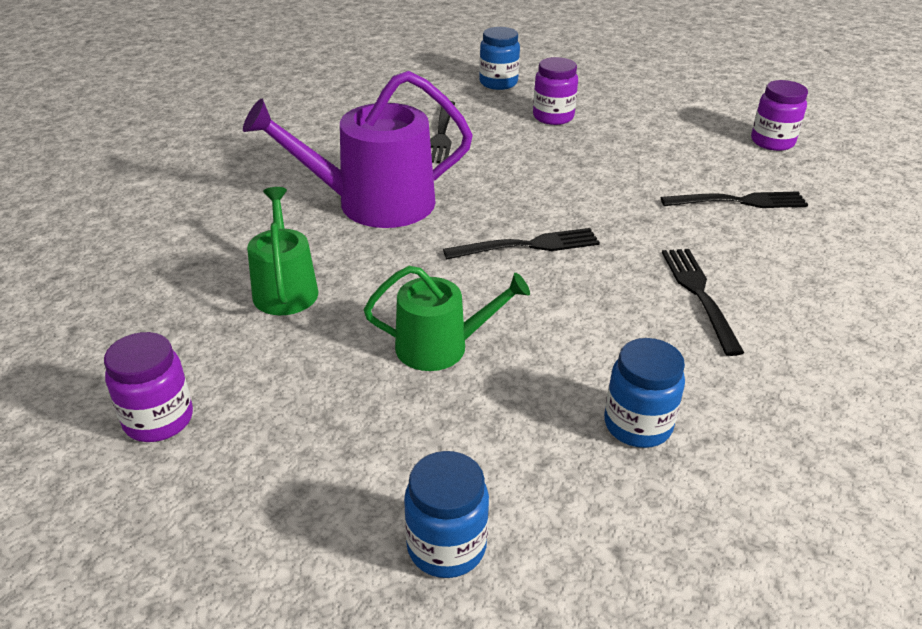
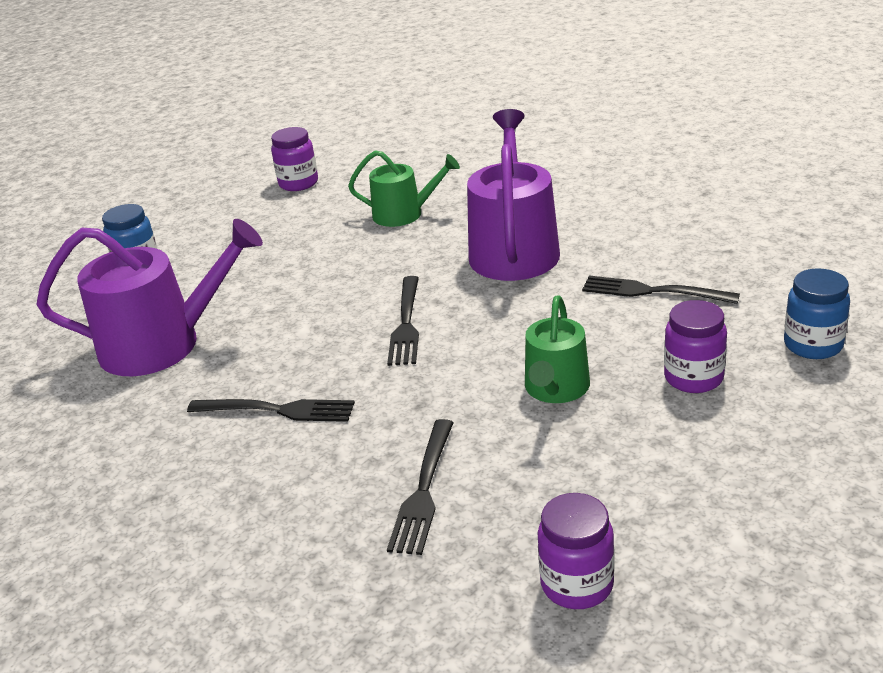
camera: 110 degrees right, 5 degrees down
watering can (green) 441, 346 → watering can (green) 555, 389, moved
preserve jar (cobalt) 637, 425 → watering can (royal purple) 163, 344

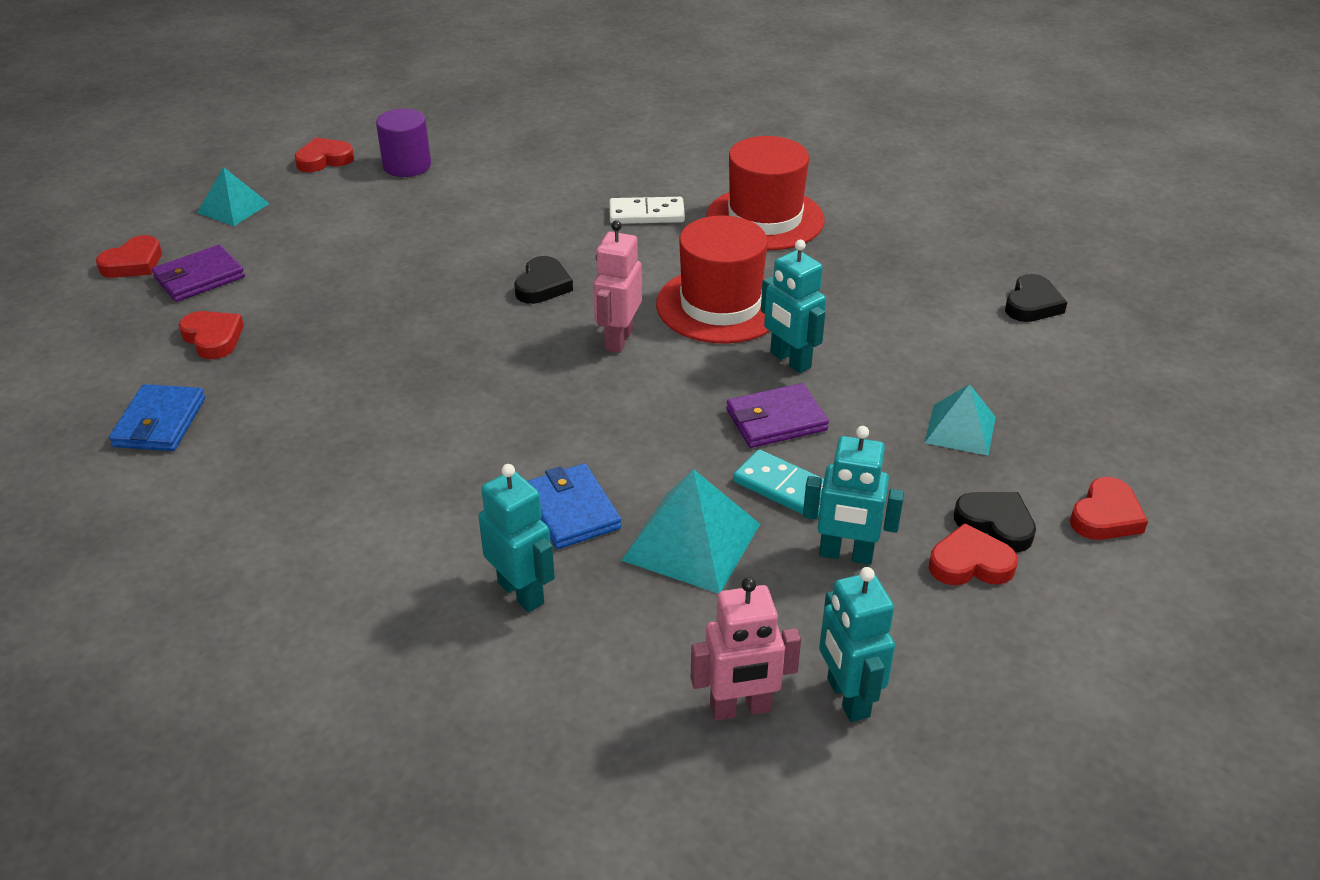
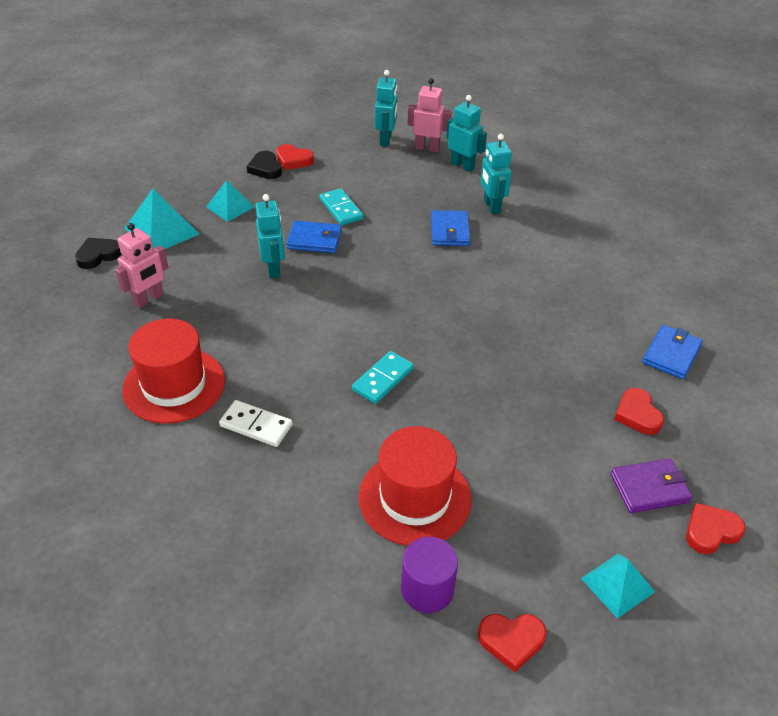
camera: 155 degrees left, 5 degrees up
love heart (crimson) 1106, 516 → -
robot figure (pink) 618, 340 → robot figure (pink) 149, 299, moved
pyramid (teal) 691, 542 → pyramid (teal) 162, 231, moved
hat (crimson) 721, 305 → hat (crimson) 414, 498, moved
robot figure (teal) 846, 554 → robot figure (teal) 462, 165, moved
love heart (ebony) 543, 285 → domino tile (teal) 383, 379
billfold (royal purple) 776, 420 → billfold (cobalt) 314, 240

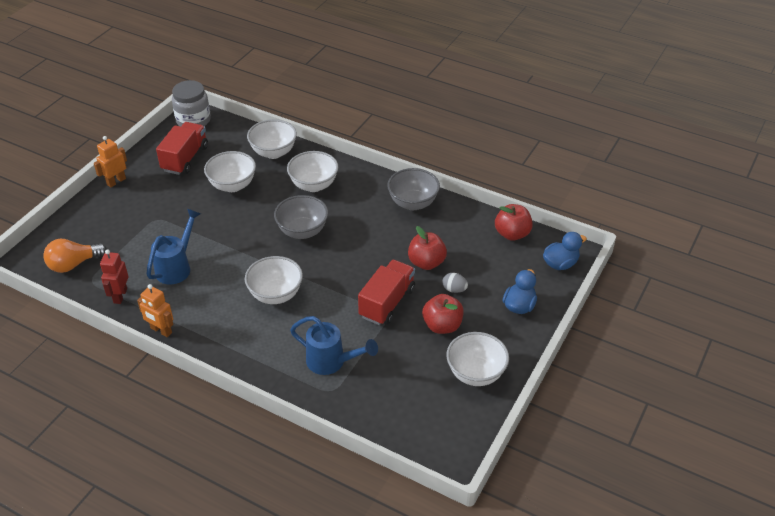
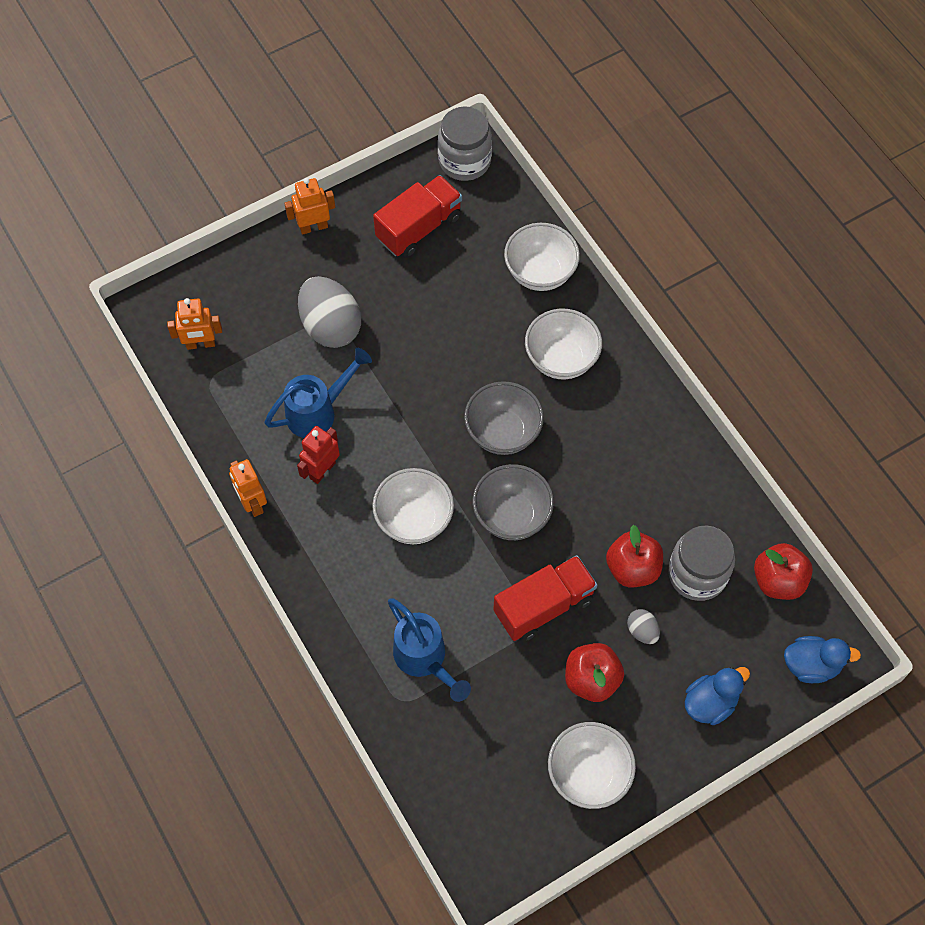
camera: 30 degrees right, 20 degrees up
deep dish (snow-white) 232, 185 → -
- → egg (gray) 330, 326
- → preserve jar (gray) 697, 574
robot figure (crimson) 120, 296 → robot figure (crimson) 322, 470, moved
deep dish (gray) 413, 203 → deep dish (gray) 512, 516, moved
bulb (bright orange) 73, 264 → robot figure (bright orange) 200, 344

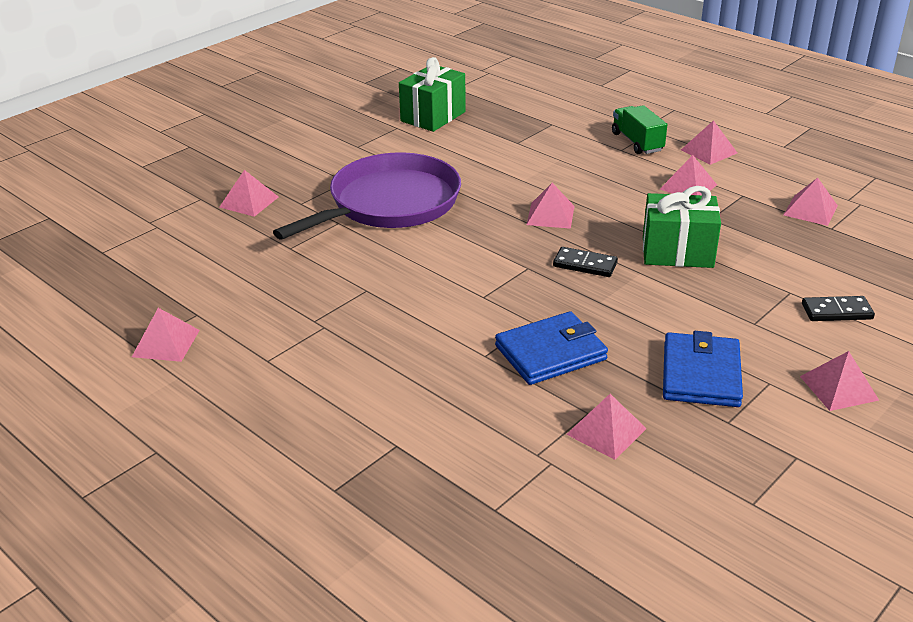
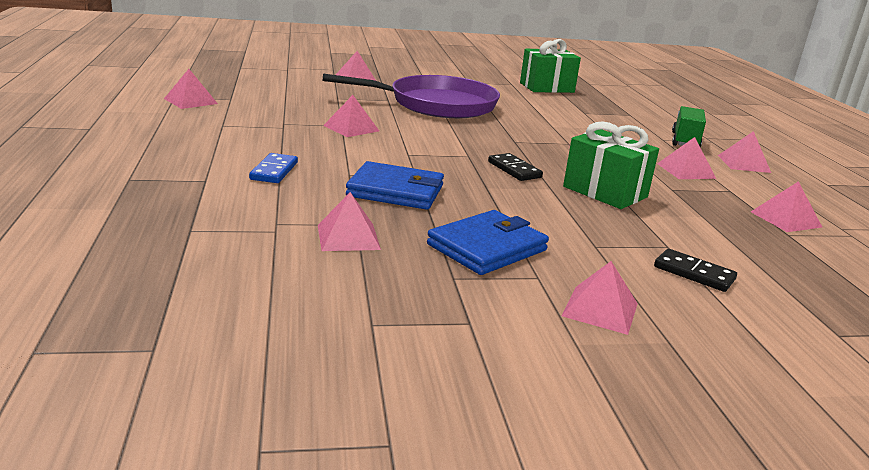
camera: 35 degrees right, 10 degrees down
- → domino tile (cobalt) 274, 171
pyramid (pink) 550, 215 → pyramid (pink) 351, 128, moved

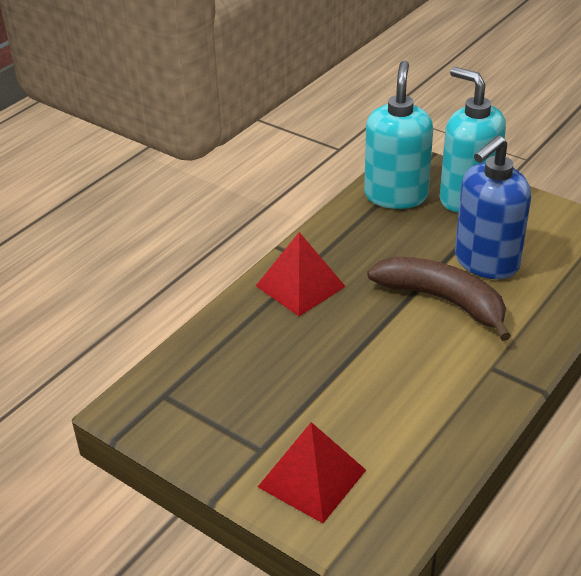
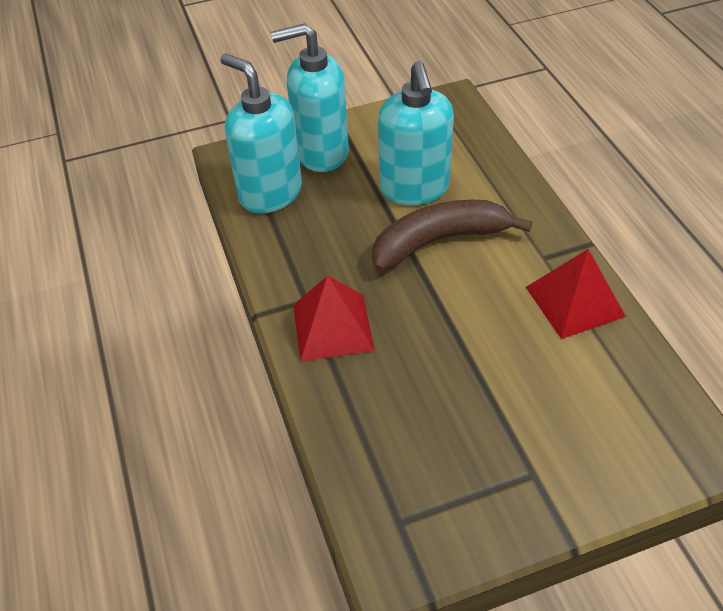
camera: 55 degrees left, 10 degrees up
pyramid (crimson) 312, 478 → pyramid (crimson) 575, 301, moved
soap pump (cobalt) 486, 262 → soap pump (teal) 414, 188

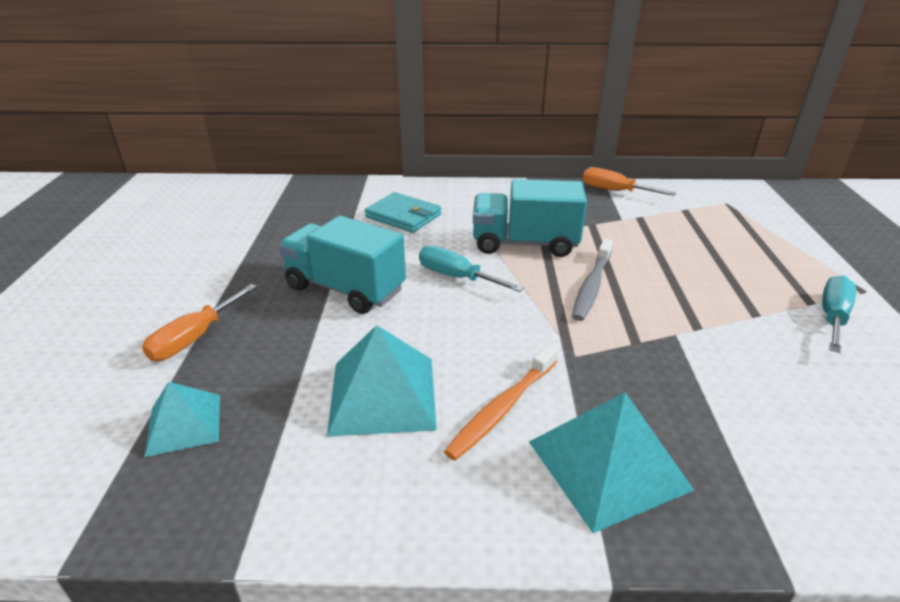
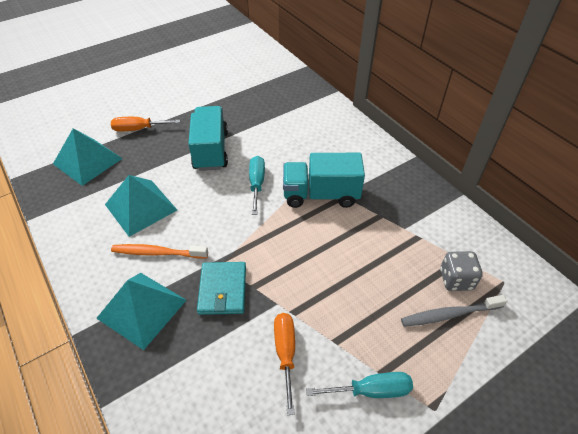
camera: 55 degrees right, 15 degrees up
- → die (gray) 456, 279
billfold (teal) 403, 216 → billfold (teal) 222, 290, moved
dental brush (gray) 592, 286 → dental brush (gray) 449, 314, moved
screwdriver (bright orange) 614, 191 → screwdriver (bright orange) 285, 353, moved
toy truck (teal) 524, 244 → toy truck (teal) 320, 195, 60 degrees counterclockwise
pyramid (teal) 184, 424 → pyramid (teal) 88, 161, x1.61

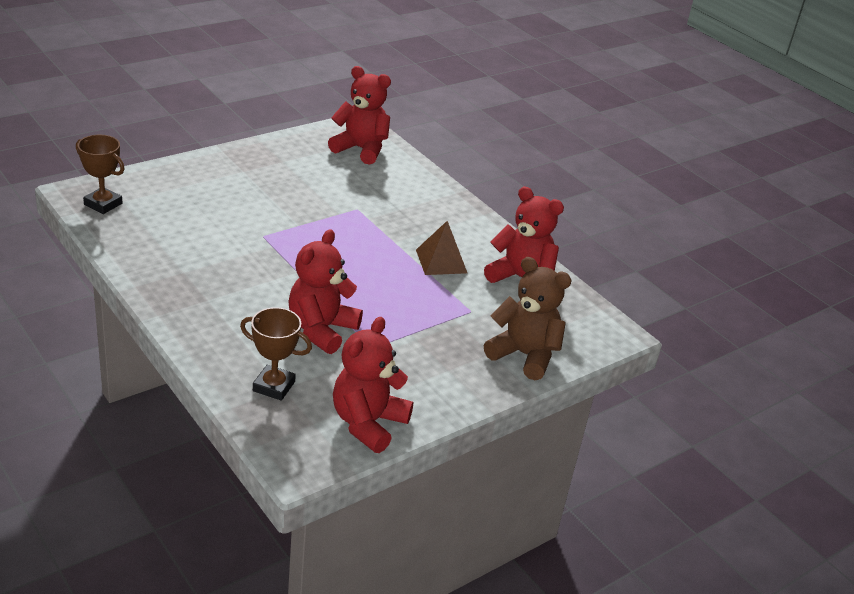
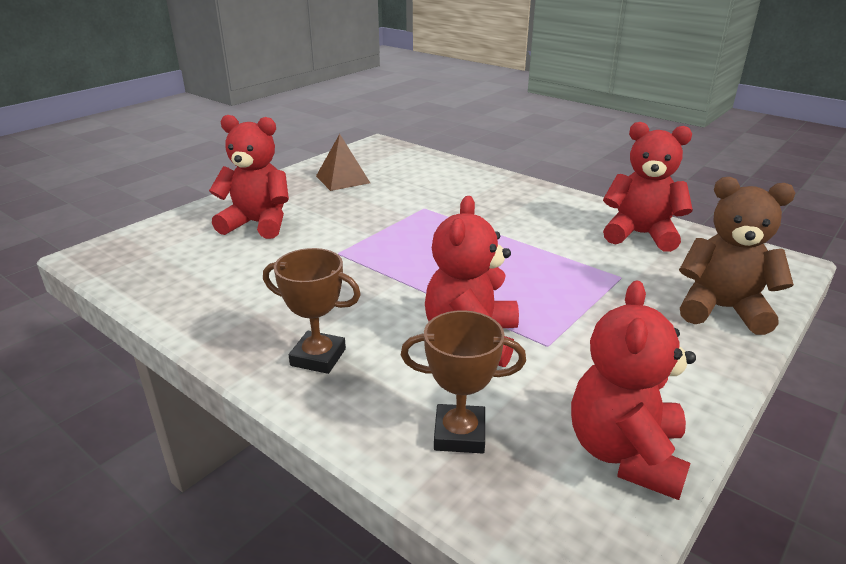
camera: 10 degrees left, 5 degrees down
prize cup (dark brown) 103, 204 → prize cup (dark brown) 318, 357, moved
teddy (crimson) 361, 149 → teddy (crimson) 258, 224, moved
pyramid (dark brown) 441, 261 → pyramid (dark brown) 342, 179, moved

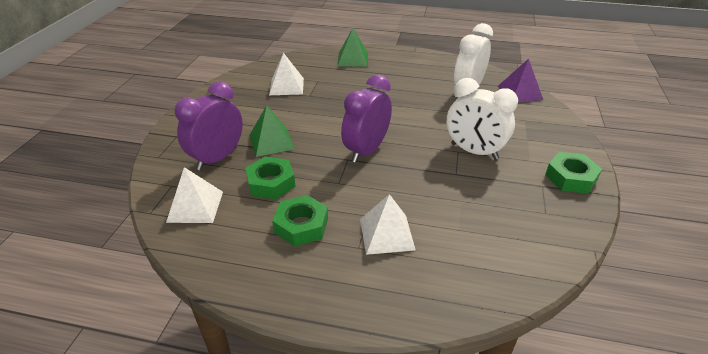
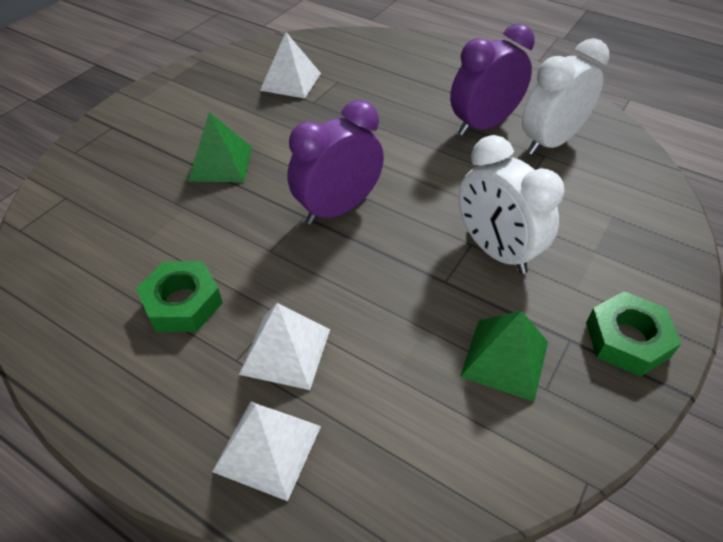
camera: 20 degrees right, 10 degrees up
hexagon nut (green) 271, 183 → -
pyramid (royal purple) 520, 92 → -
pyramid (snow-white) 195, 206 → pyramid (snow-white) 267, 448, moved
bedside clock (royal purple) 217, 158 → bedside clock (royal purple) 483, 125, moved
pyramid (green) 353, 59 → pyramid (green) 505, 359, moved

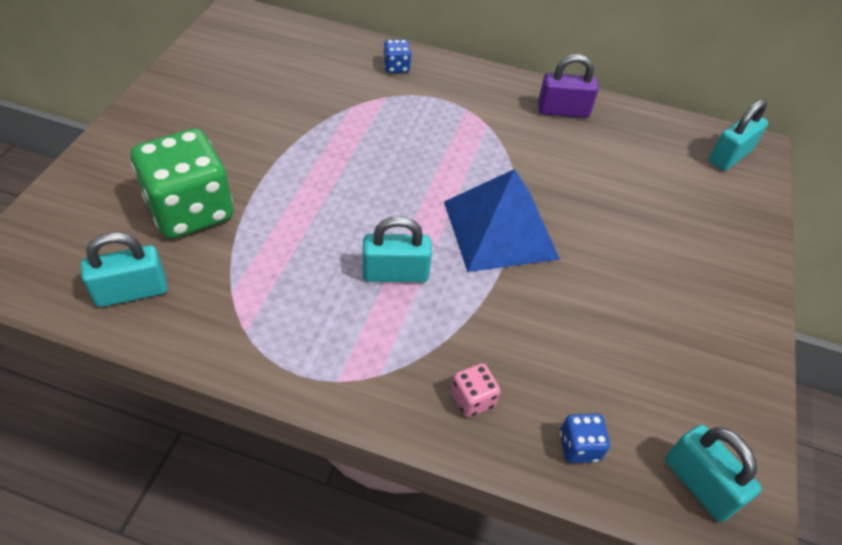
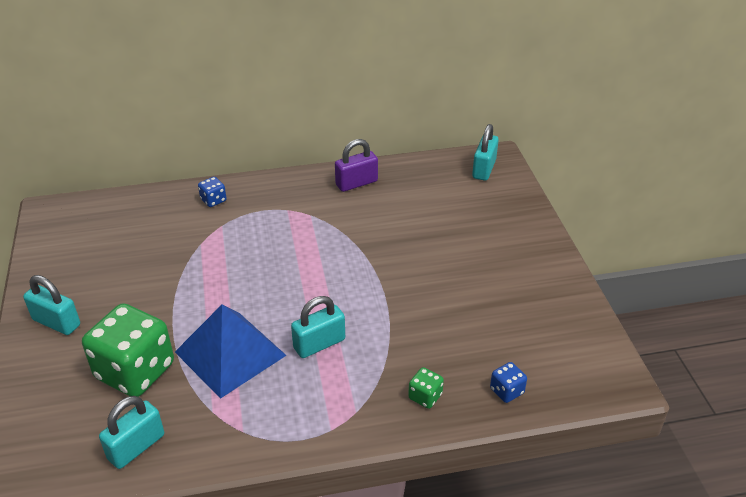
camera: 25 degrees left, 10 degrees down
pyramid (cobalt) 500, 229 → pyramid (cobalt) 230, 353, moved
lock (teal) 699, 484 → lock (teal) 56, 322, moved
die (pink) 472, 399 → die (green) 425, 396

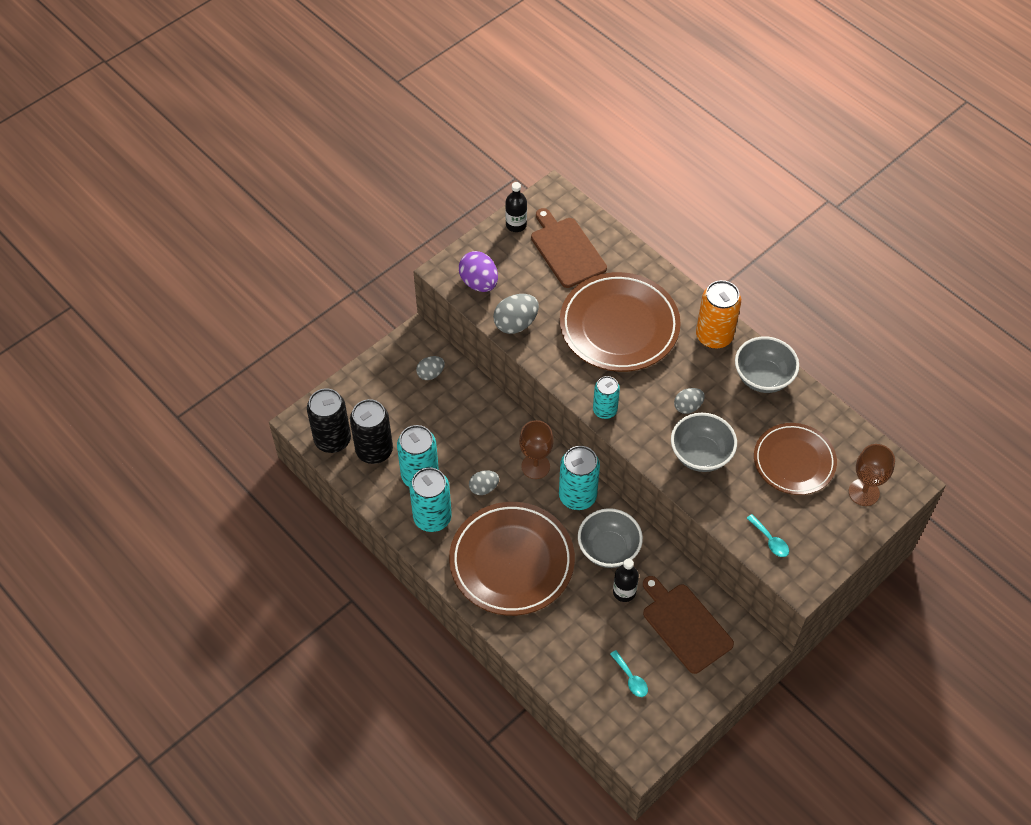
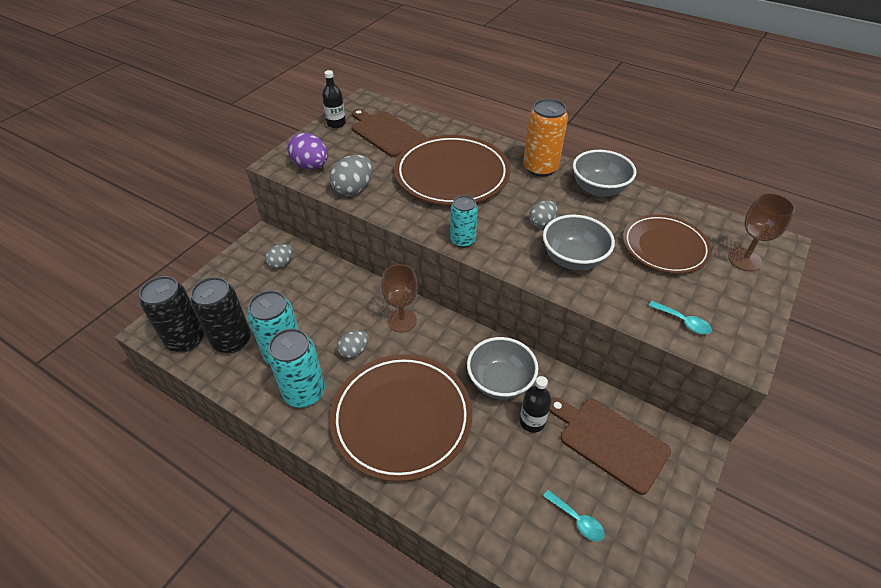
camera: 15 degrees left, 10 degrees down
soda can (teal) 577, 496 → -

